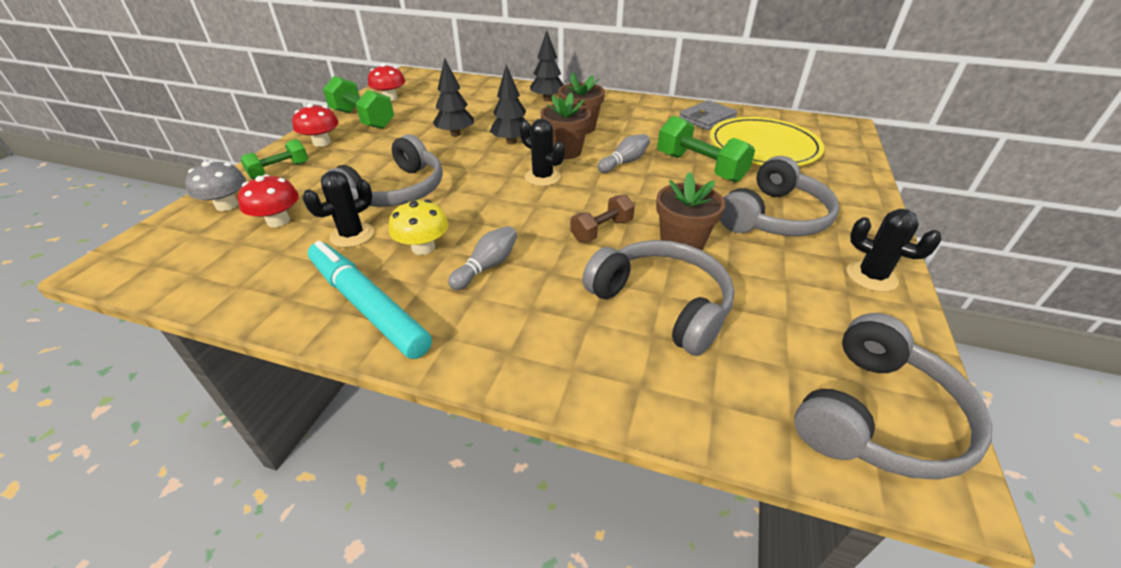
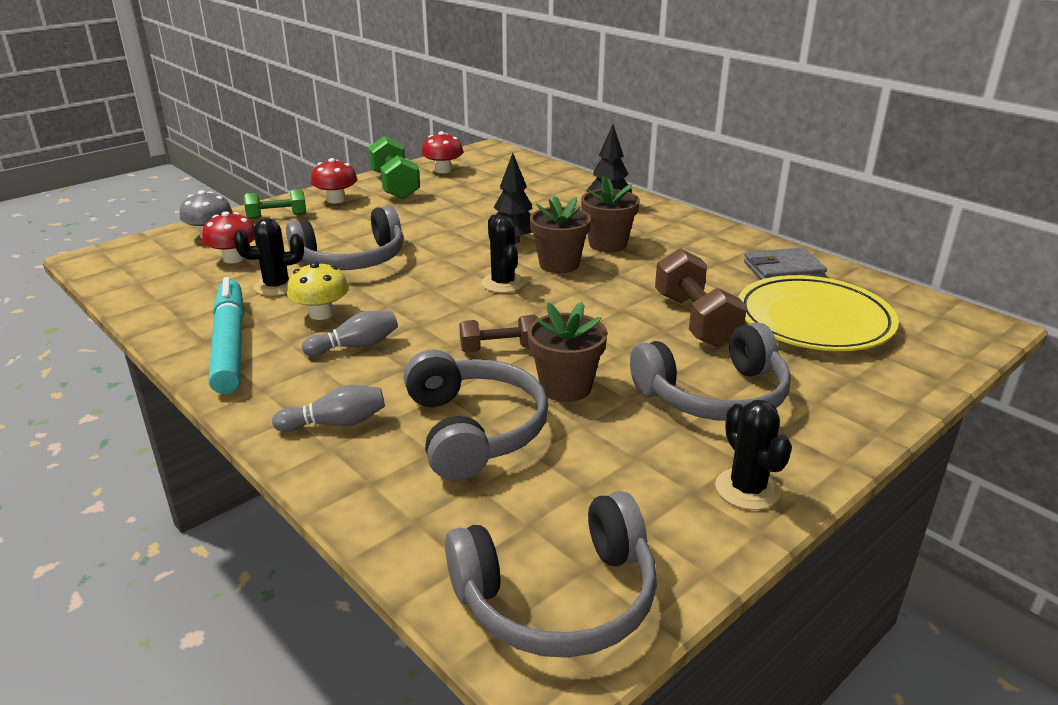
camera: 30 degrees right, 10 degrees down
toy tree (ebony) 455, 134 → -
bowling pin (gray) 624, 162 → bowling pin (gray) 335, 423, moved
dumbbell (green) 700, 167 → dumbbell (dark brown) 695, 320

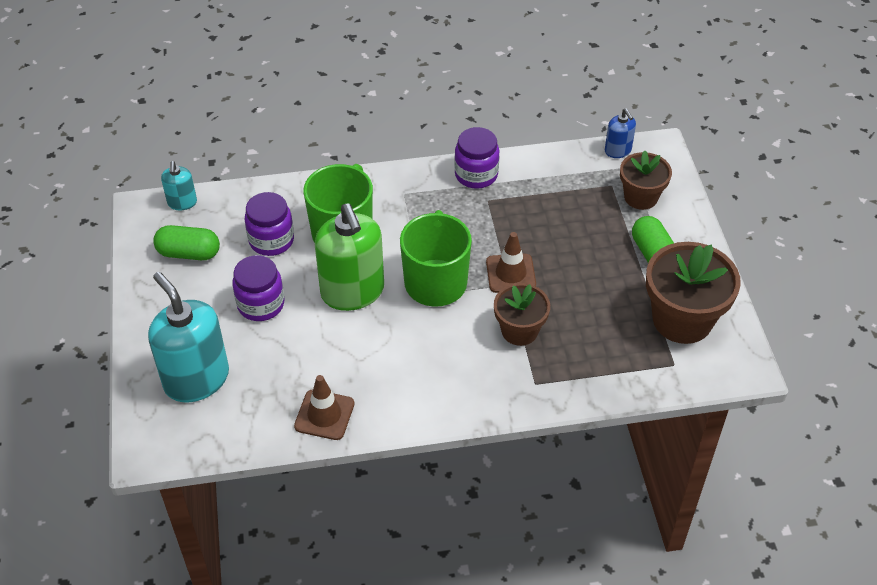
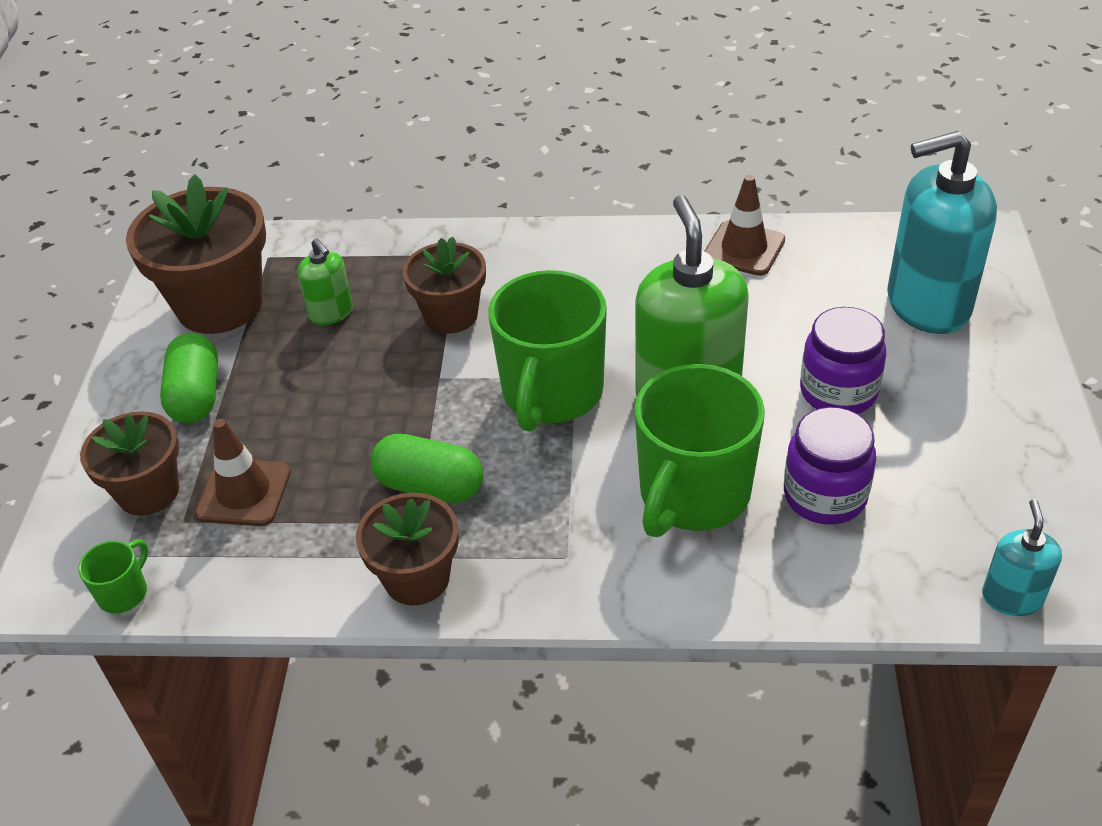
camera: 165 degrees left, 5 degrees down
- → soap pump (green) 331, 313
capsule (green) 189, 253 → capsule (green) 430, 486, moved
safety cone (dark brown) 510, 273 → safety cone (dark brown) 244, 493, moved
preserve jar (royal purple) 476, 175 → plant pot (dark brown) 417, 578
soap pump (cobalt) 618, 150 → tea mug (green) 124, 593
soap pump (teal) 196, 379 → soap pump (teal) 927, 304, 105 degrees clockwise

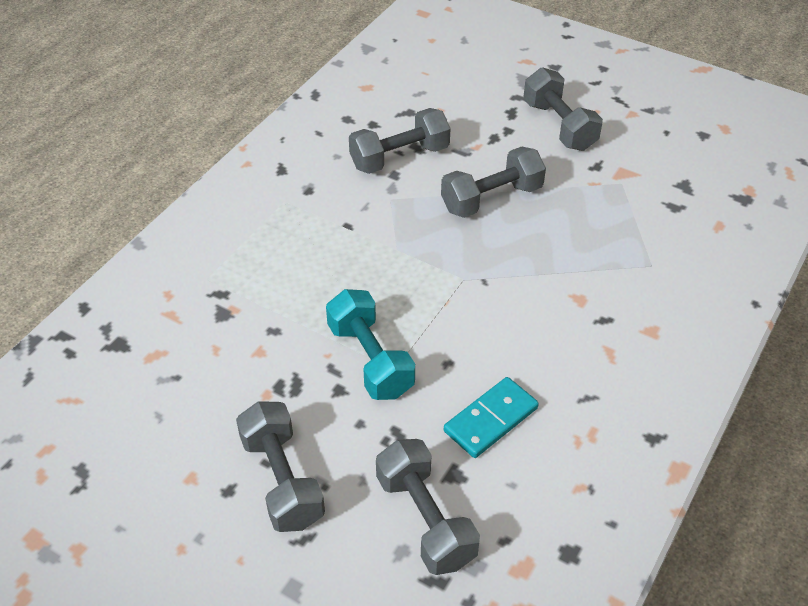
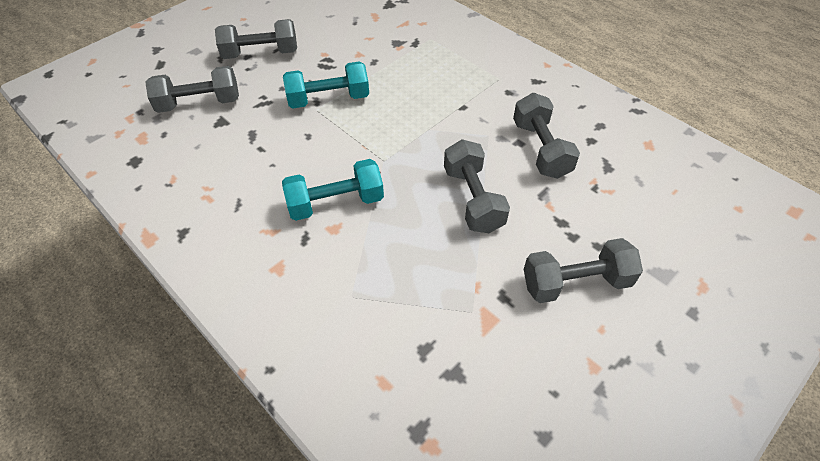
camera: 105 degrees right, 5 degrees up
domino tile (teal) 490, 419 → -
- → dumbbell (teal) 336, 203

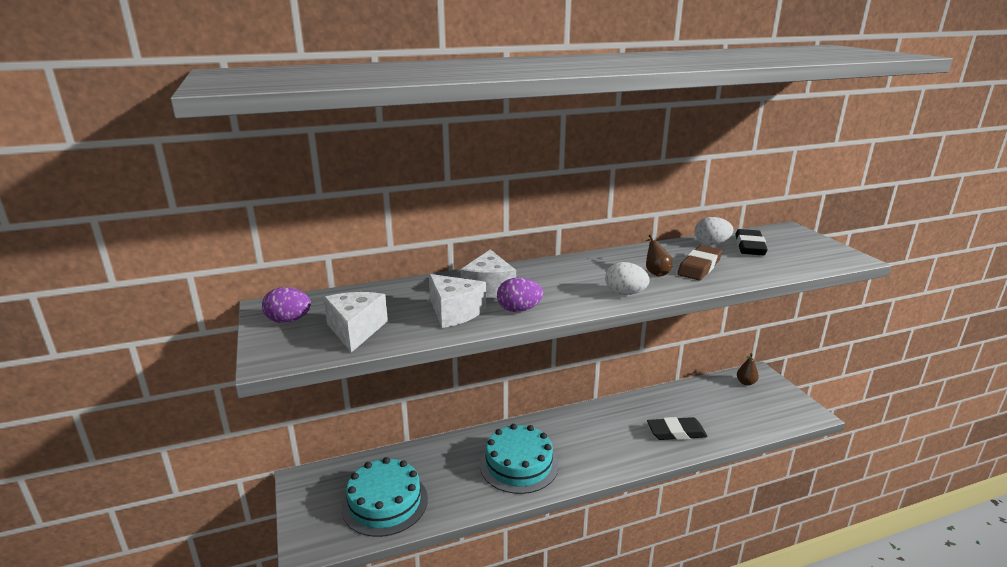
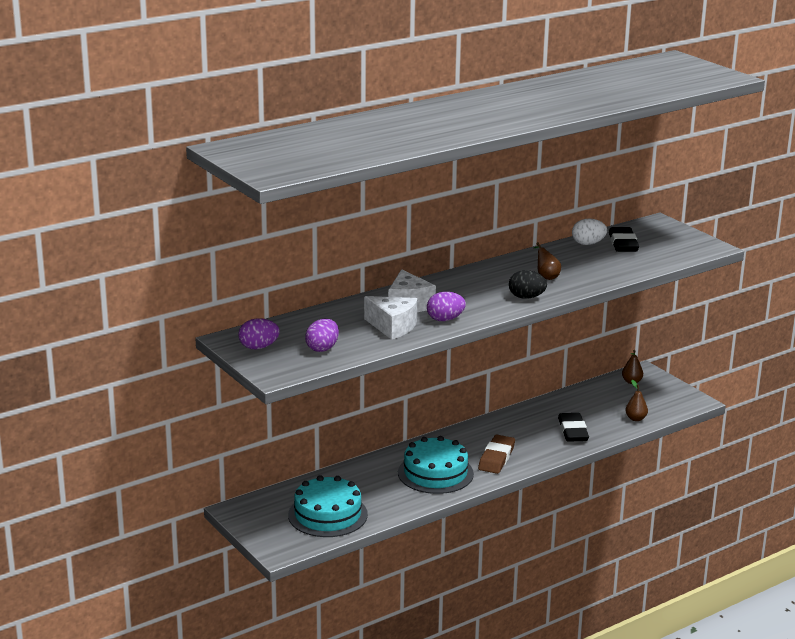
camera: 15 degrees left, 0 degrees up
- → toy pear (dark brown) 635, 418
gum eraser (dark brown) 699, 267 → gum eraser (dark brown) 496, 458, moved
piece of cheese (snow-white) 355, 330 → egg (royal purple) 322, 348
egg (snow-white) 625, 293 → egg (ebony) 526, 297
gum eraser (ebony) 676, 432 → gum eraser (ebony) 573, 431, 75 degrees counterclockwise

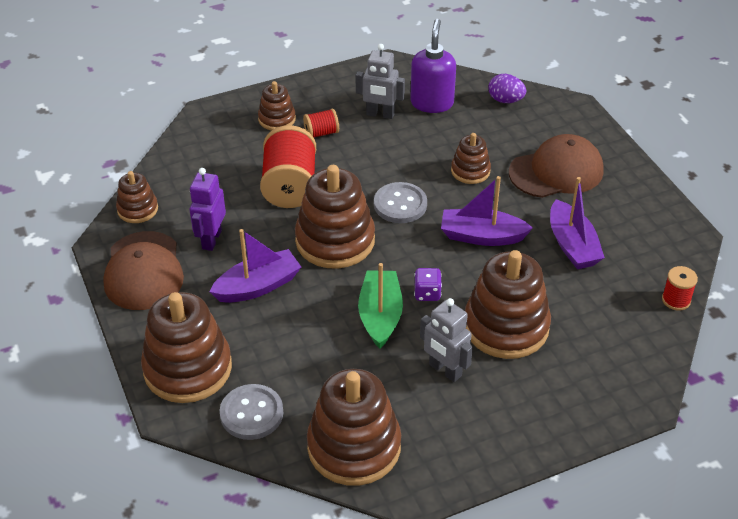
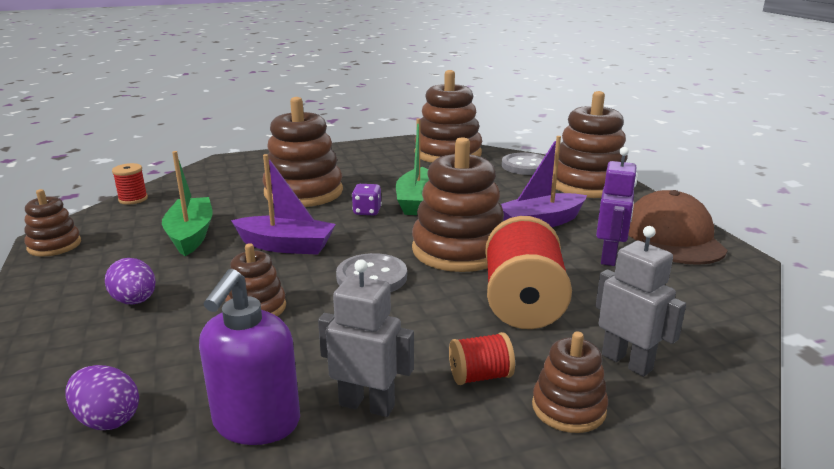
camera: 175 degrees left, 20 degrees down
ring stacker (dark brown) 137, 209 → ring stacker (dark brown) 54, 245, moved
robot figure (gray) 445, 370 → robot figure (gray) 627, 362, moved
peaked cap (dark brown) 556, 171 → egg (royal purple) 135, 301
sailboat (royal purple) 572, 245 → sailboat (green) 191, 235

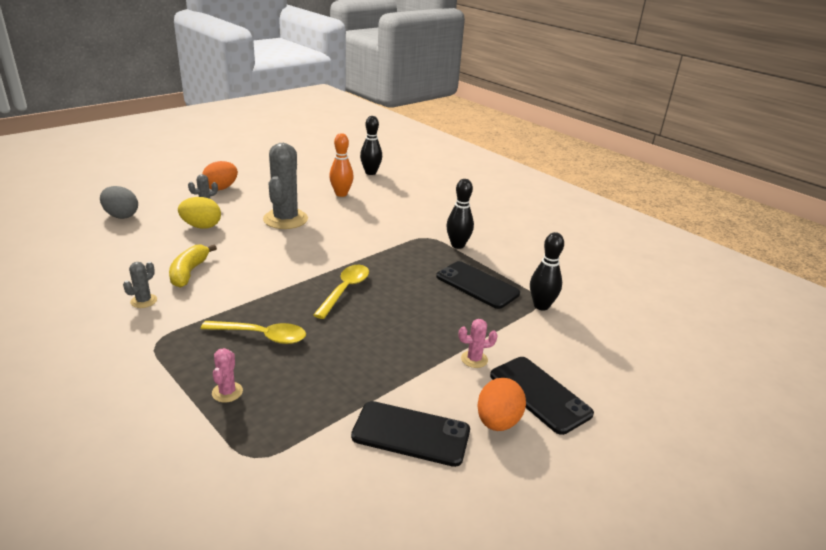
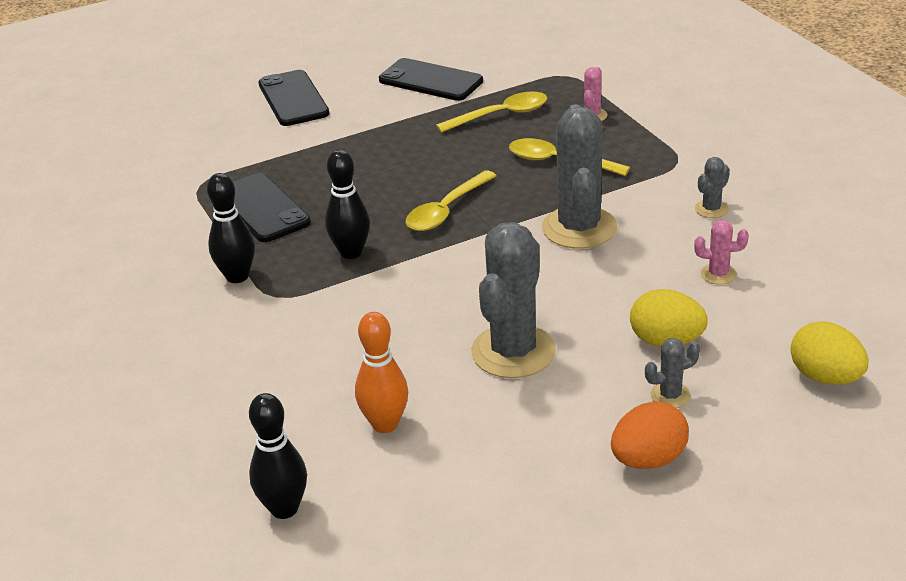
camera: 160 degrees left, 5 degrees up
banana (yellow) 189, 272 → -
egg (bright orange) 497, 422 → -
- → tablespoon (yellow) 500, 115
- → cactus (gray) 579, 228
cactus (pink) 474, 359 → cactus (pink) 718, 274, moved
bowling pin (ebony) 541, 306 → bowling pin (ebony) 351, 252, moved
egg (gray) 121, 216 → egg (yellow) 825, 377

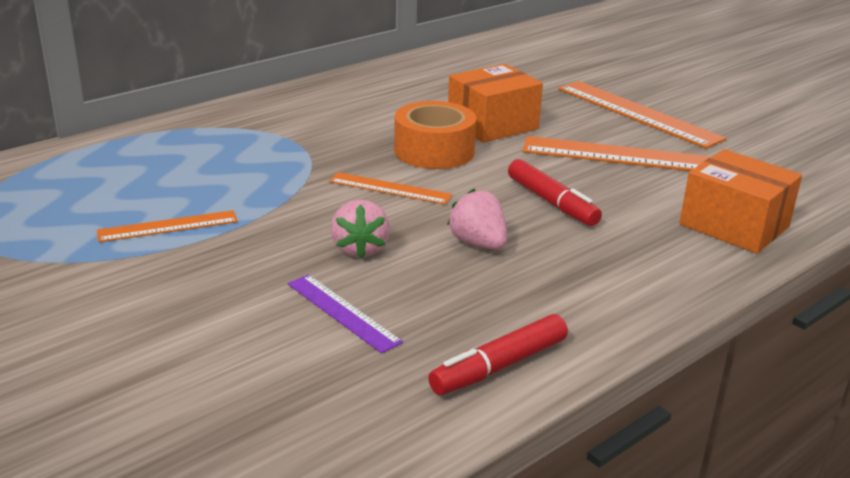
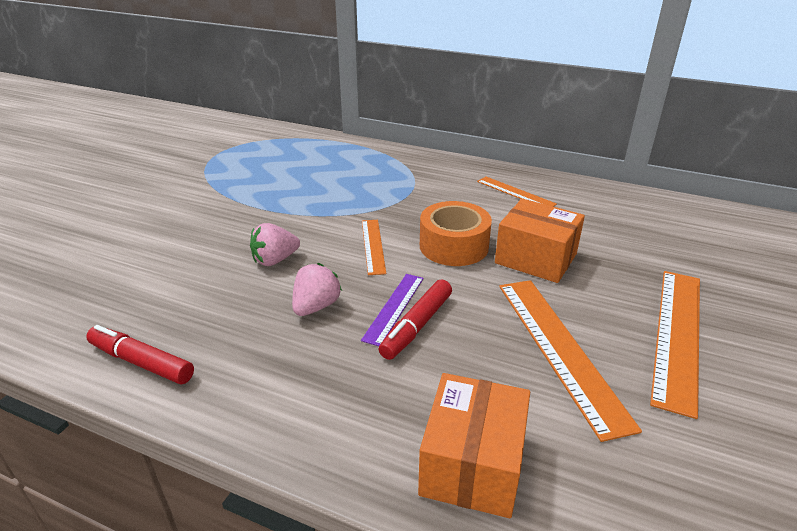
camera: 65 degrees right, 5 degrees up
ruler (bright orange) 168, 226 → ruler (bright orange) 515, 192, moved
ruler (royal purple) 343, 312 → ruler (royal purple) 394, 308, moved

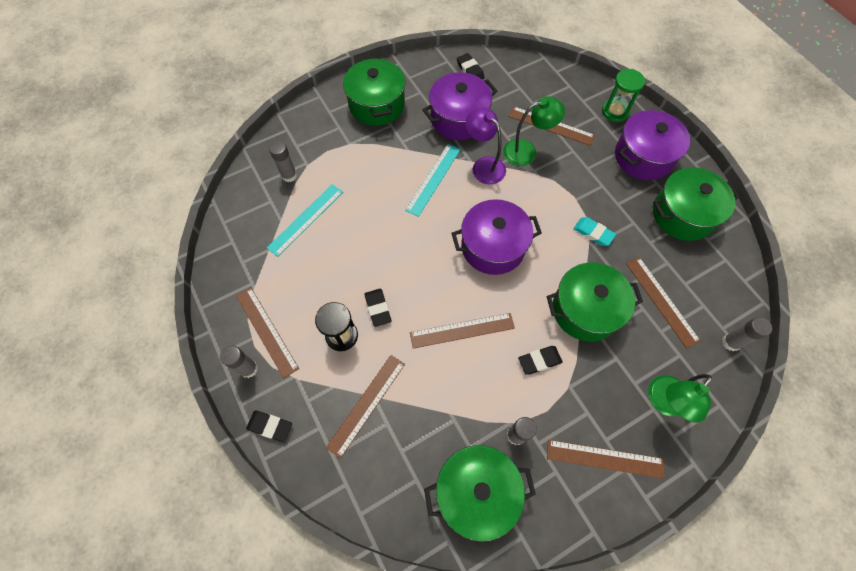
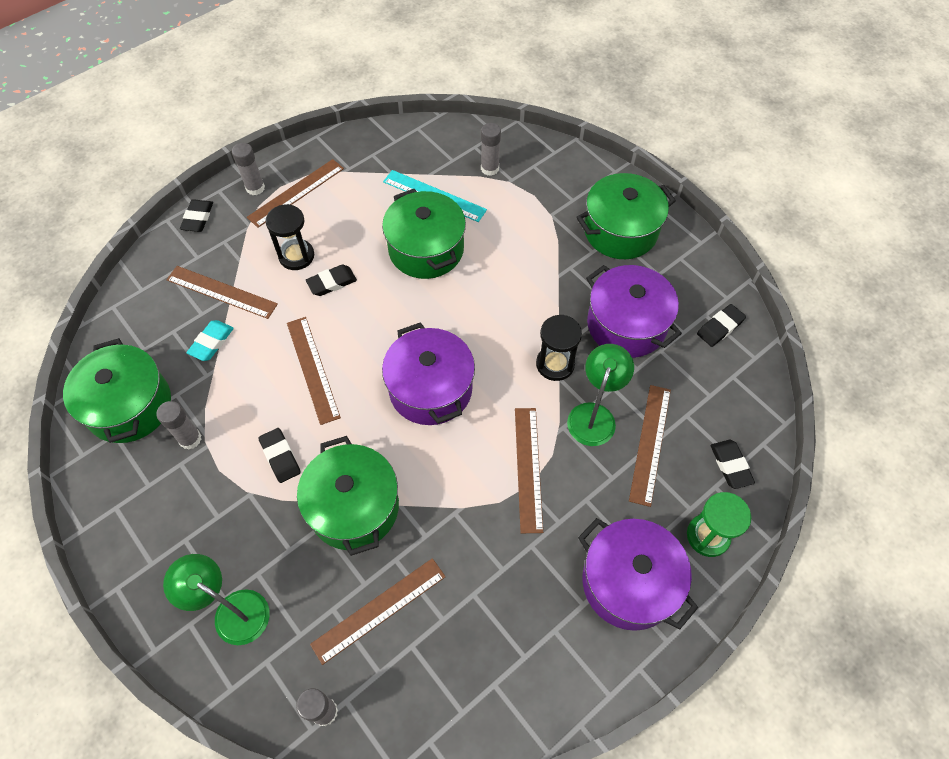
camera: 80 degrees right, 5 degrees down
ruler (teal) 433, 179 → -
- → gum eraser (ebony) 730, 465
ruler (dark brown) 605, 458 → ruler (dark brown) 528, 468, moved
gum eraser (teal) 593, 233 → gum eraser (teal) 211, 342, moved
pot (green) 682, 214 → pot (green) 426, 249, moved
lamp (royal purple) 483, 165 → sand timer (ebony) 555, 364
lamp (green) 527, 151 → lamp (green) 594, 415, 135 degrees counterclockwise

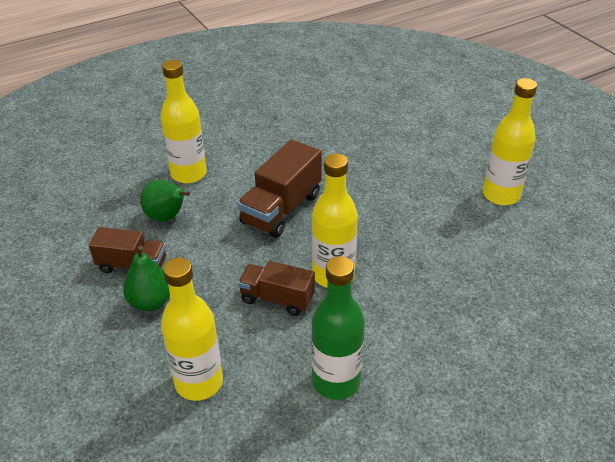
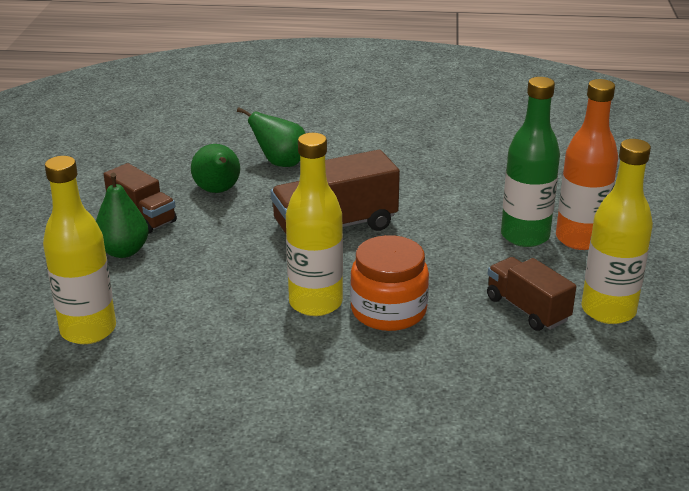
camera: 35 degrees right, 10 degrees down
- → preserve jar (bright orange) 388, 310
- → bottle (bright orange) 580, 239
toy truck (dark brown) 277, 299 → toy truck (dark brown) 527, 309, moved
bottle (green) 336, 381 → bottle (green) 525, 236, moved
bottle (yellow) 188, 174 → toy pear (green) 281, 163

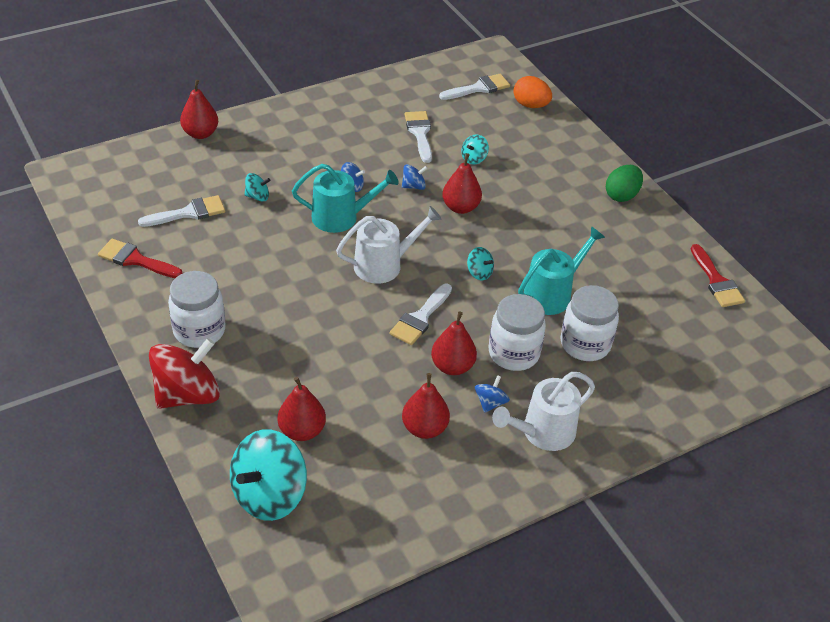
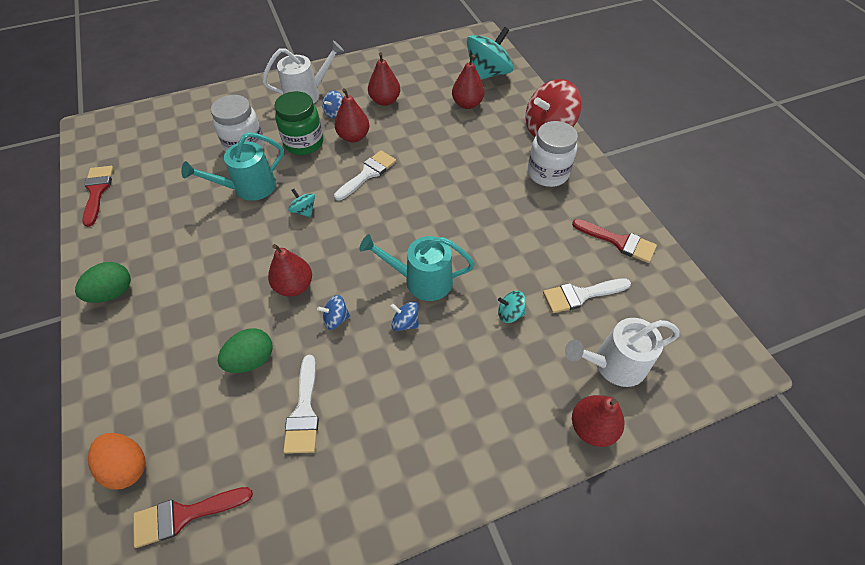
camera: 170 degrees left, 10 degrees up
watering can (snow-white) 383, 265 → watering can (snow-white) 614, 364, moved
toy top (teal) 474, 158 → egg (green) 251, 360
brush (snow-white) 478, 88 → brush (crimson) 184, 515
preserve jar (snow-white) 513, 353 → preserve jar (green) 304, 143

